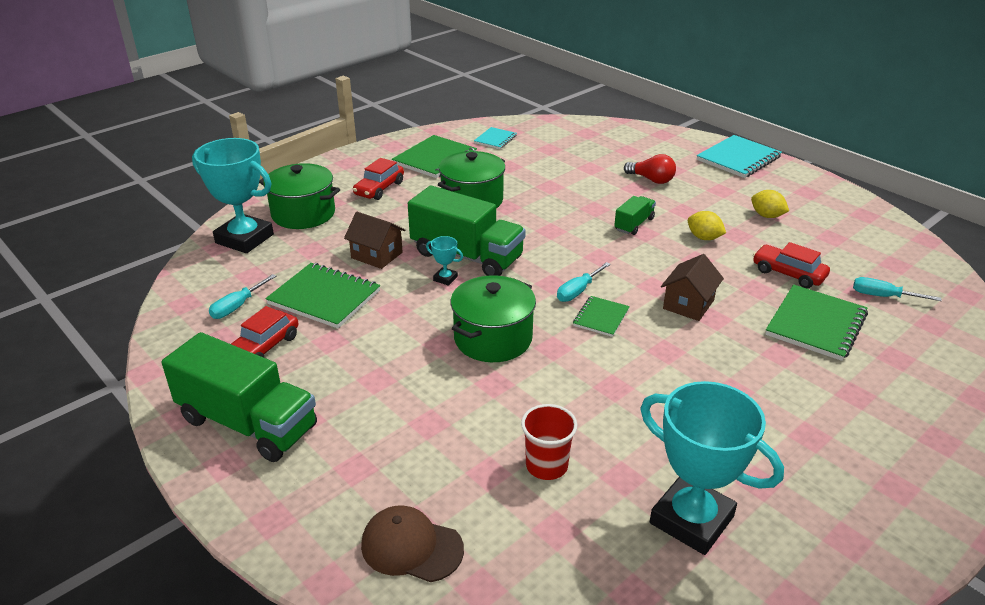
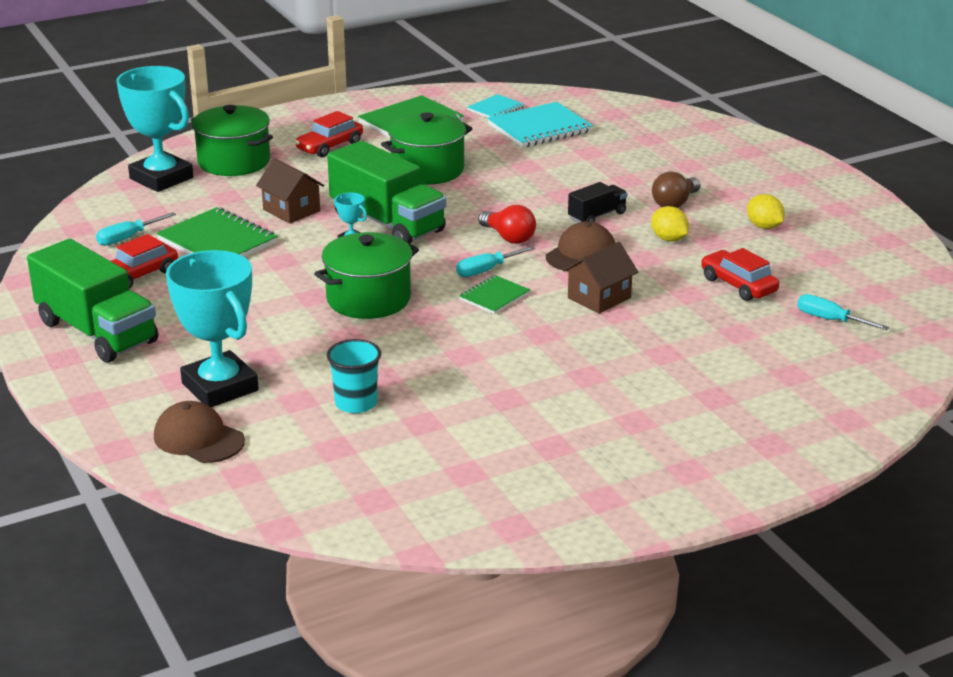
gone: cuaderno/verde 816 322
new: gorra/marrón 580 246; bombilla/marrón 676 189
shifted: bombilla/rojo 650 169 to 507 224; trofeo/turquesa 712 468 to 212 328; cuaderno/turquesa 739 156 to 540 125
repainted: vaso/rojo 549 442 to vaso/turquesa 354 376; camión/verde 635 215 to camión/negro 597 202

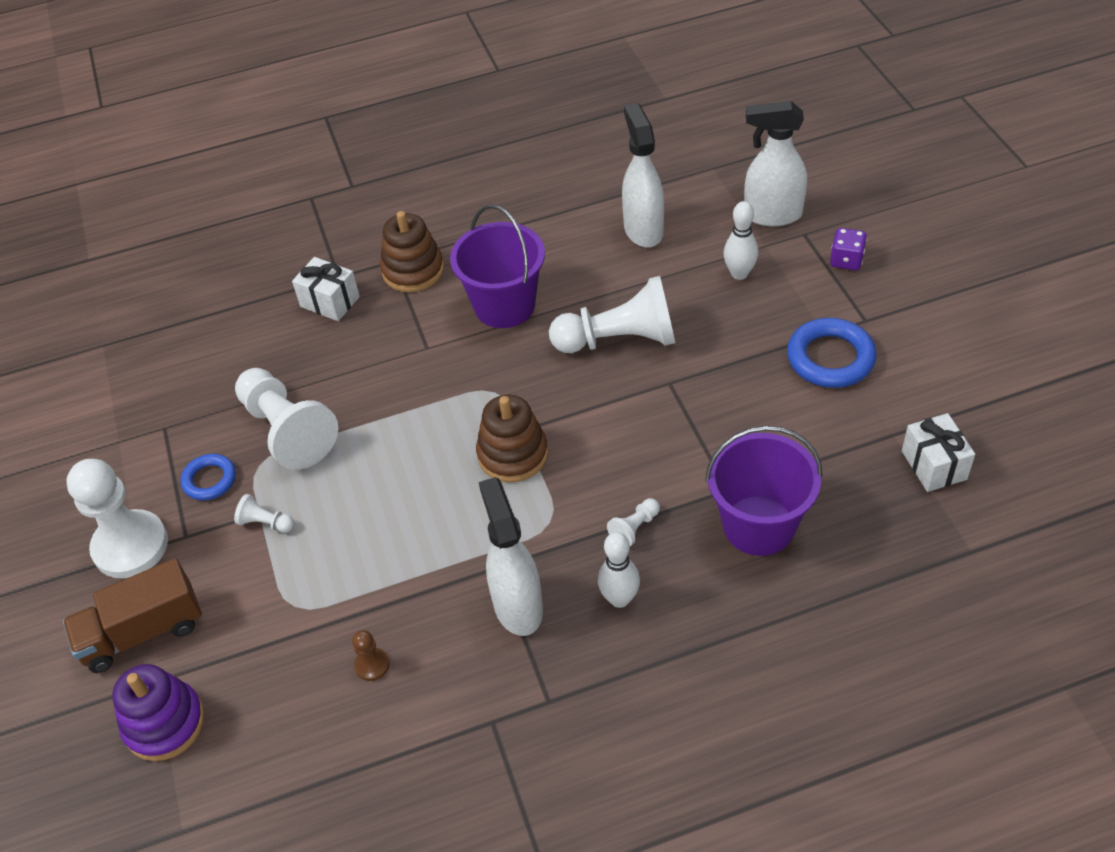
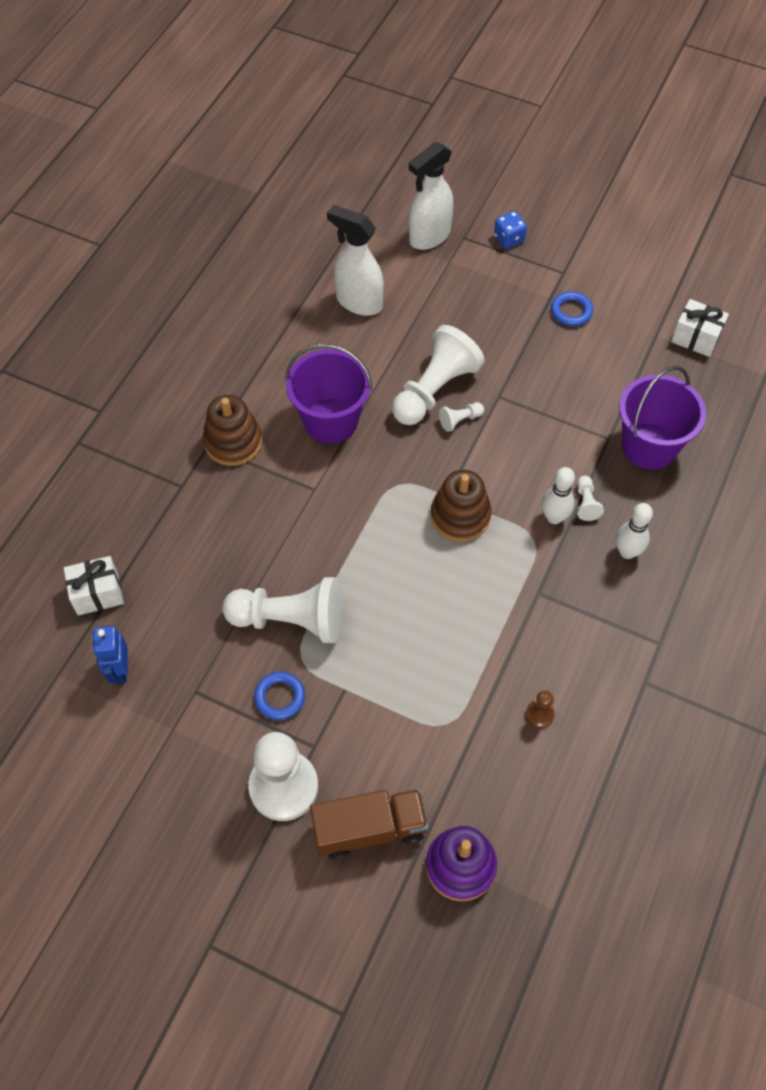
gone: pulverizador/blanco 511 556
new: robot/azul 110 655
shifted: peón/blanco 264 513 to 461 417; regalo/blanco 326 289 to 94 586; bolo/blanco 741 240 to 558 495
repainted: dado/morado 848 249 to dado/azul 510 230
rotated: camión/marrón 132 615 = 369 824 120 degrees counterclockwise
scaled: anillo/azul 832 353 = 572 308 x0.61

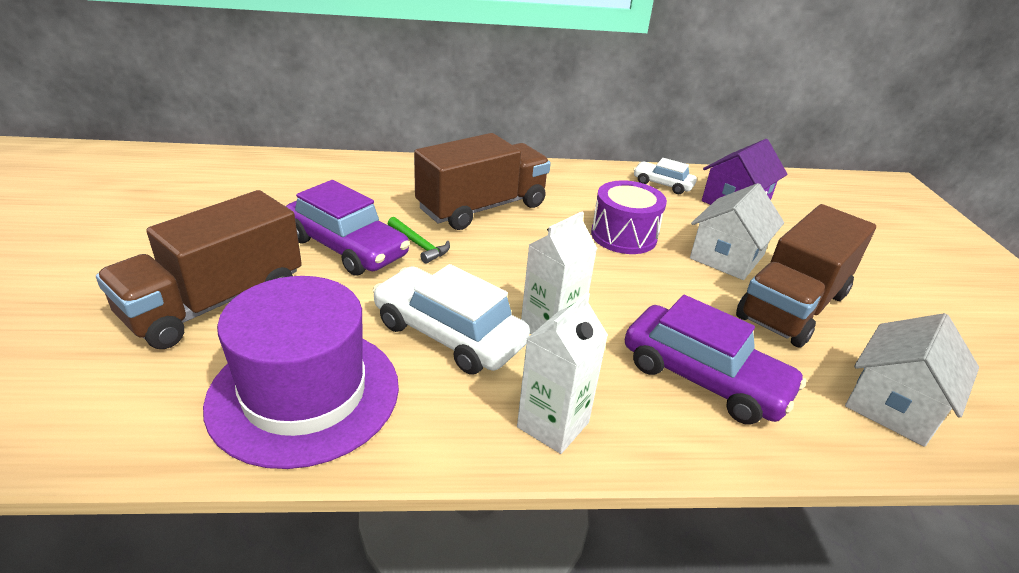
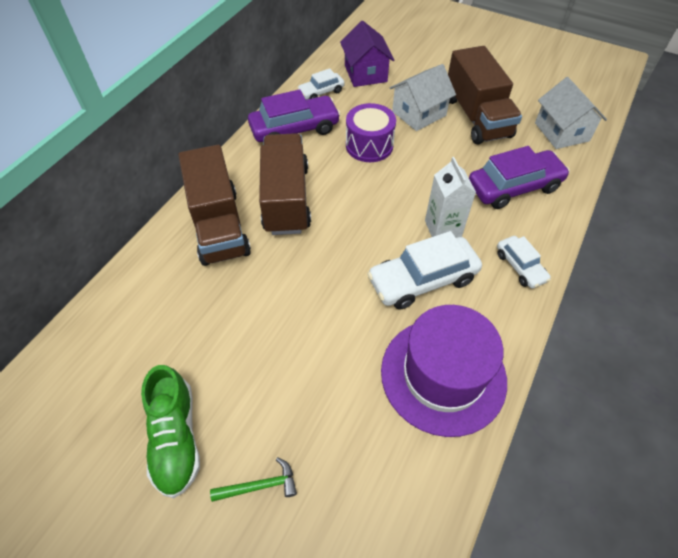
new: zapato/verde 170 431
shifted: camión/marrón 199 269 to 214 205; coche/morado 348 228 to 294 115; martillo/verde 418 240 to 253 479
swapped: cartón de leche/blanco 562 373 to coche/blanco 524 262
rotated: casa/blanco 737 231 = 423 97 75 degrees clockwise

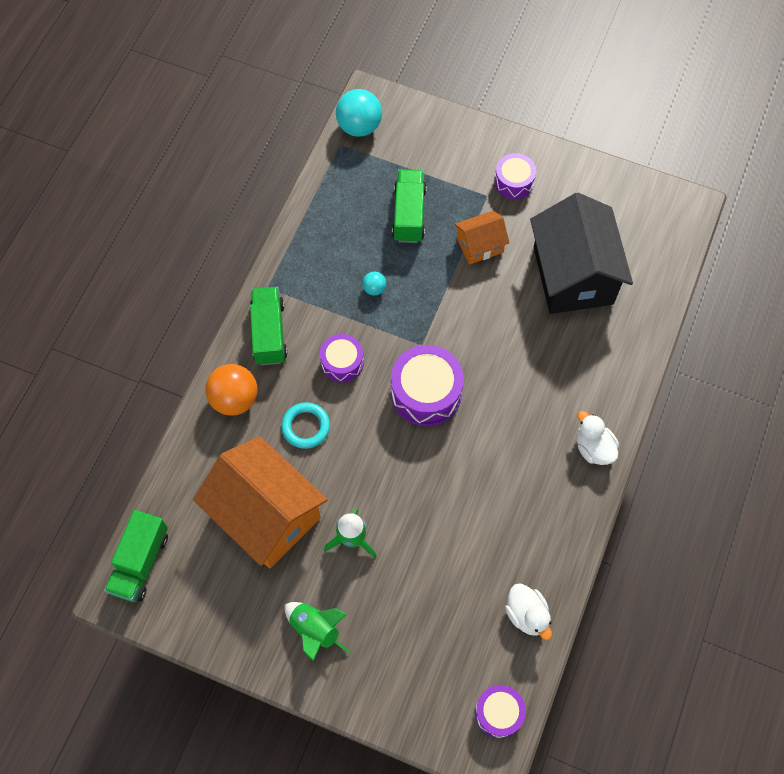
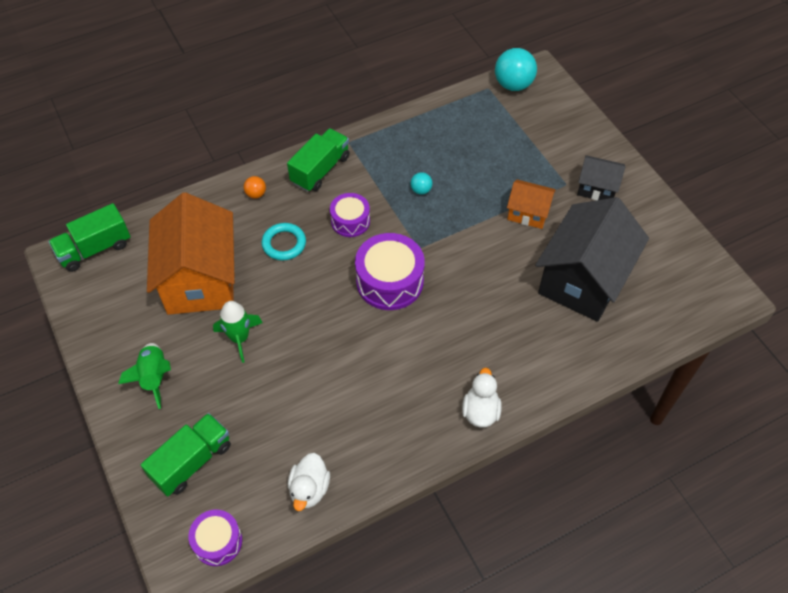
shifted: camión/verde 409 206 to 186 454
swapped: tambor/morado 515 176 to casa/negro 601 177
scaled: pelota/naranja 231 390 = 255 187 x0.49

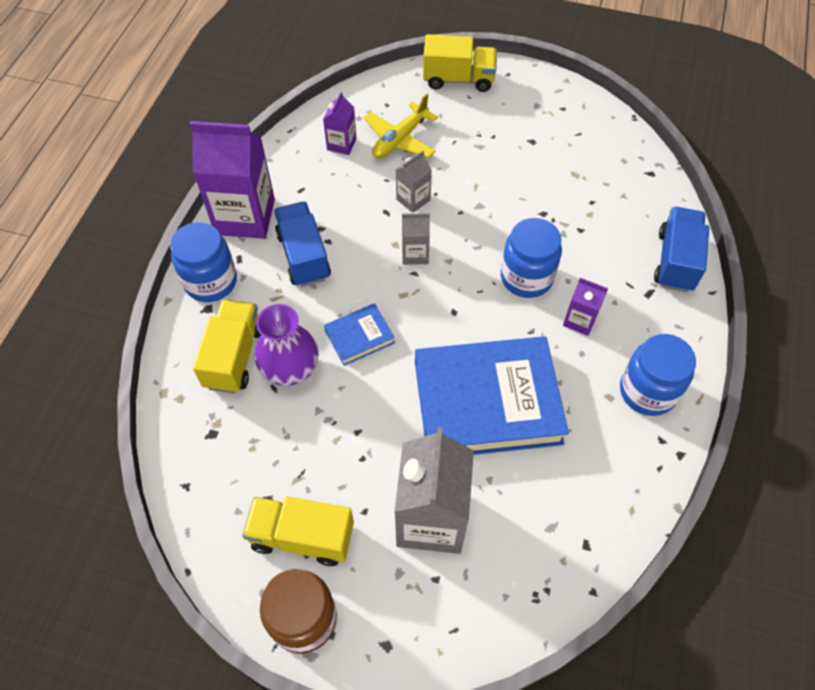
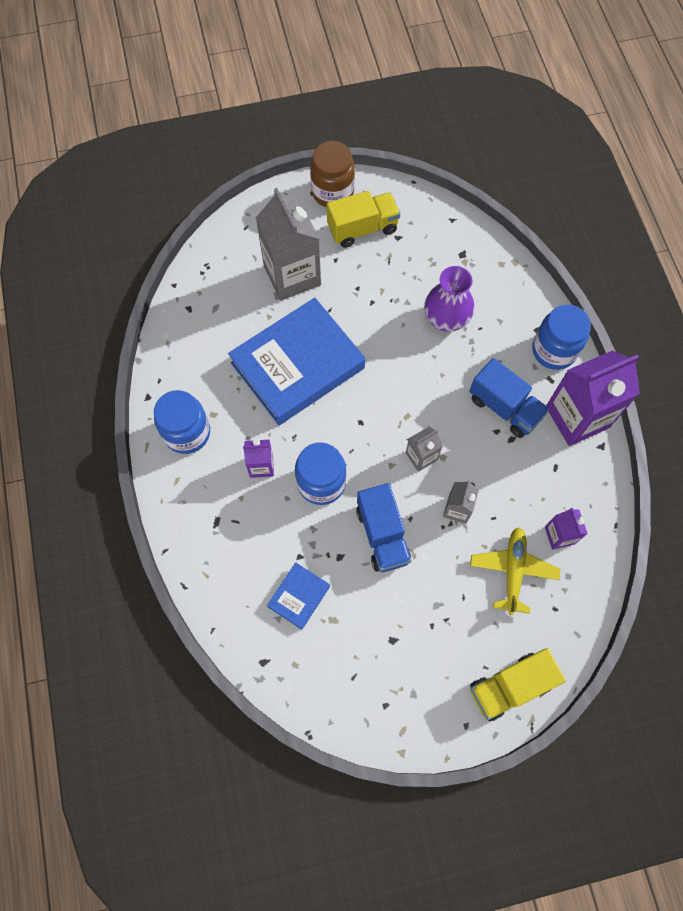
gone: camión/amarillo 227 346
shifted: libro/azul 359 334 to 298 596; camión/azul 681 249 to 384 527

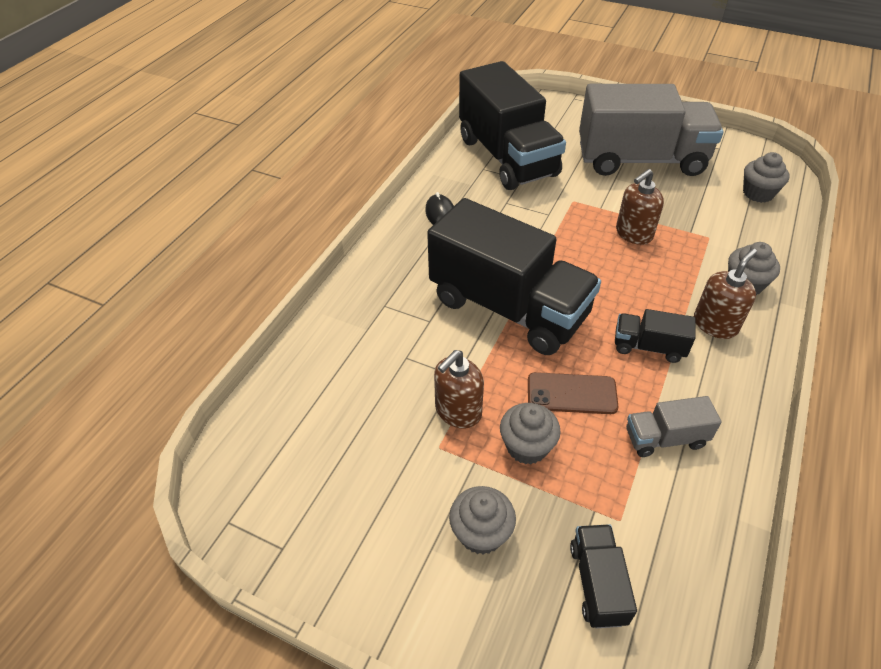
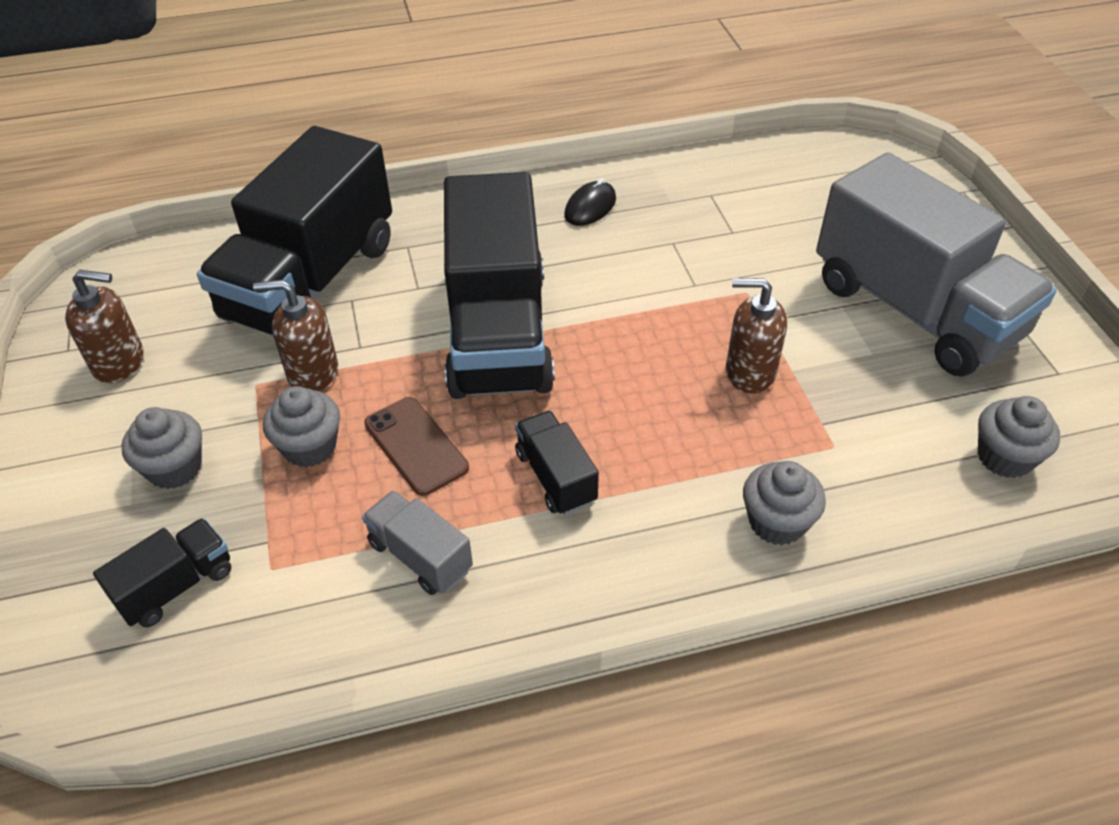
shifted: camión/negro 512 125 to 294 230; dispensador de jabón/marrón 725 294 to 104 326

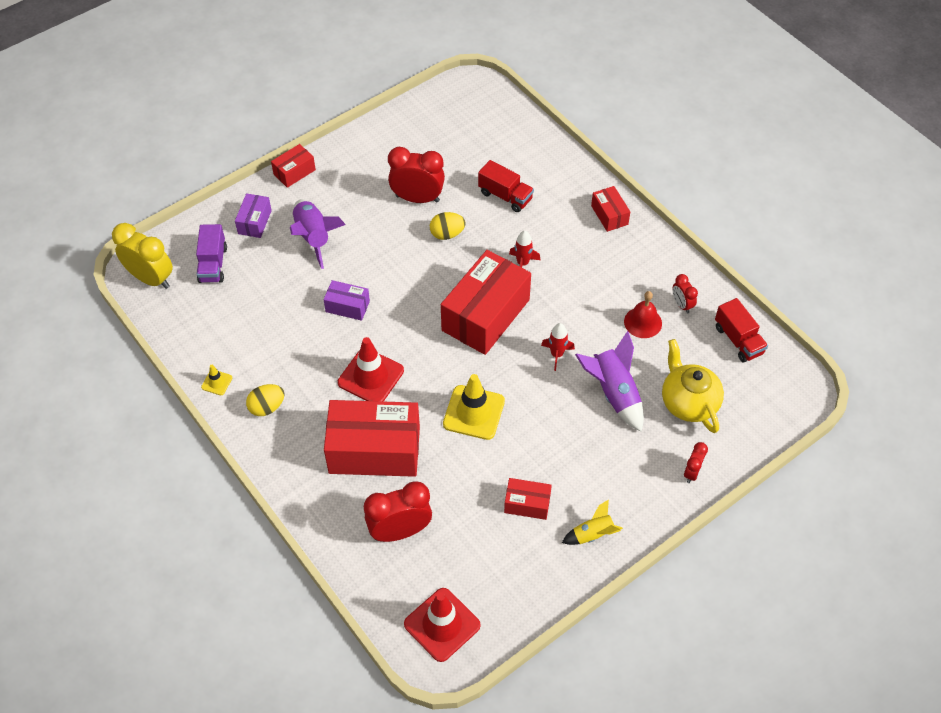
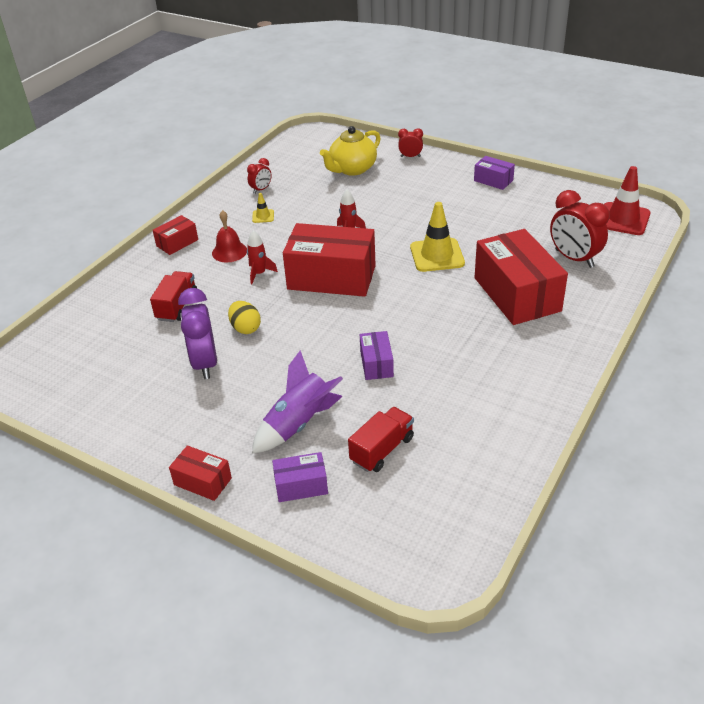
gone: despertador/amarillo 142 256; camión/morado 211 253; huevo/amarillo 265 400; cono de tráfico/rojo 371 369; caja/rojo 528 499; cohete/morado 609 381
shifted: cono de tráfico/amarillo 216 380 to 263 208; campana/rojo 643 314 to 229 236; camión/rojo 741 330 to 381 439
swapped: cohete/amarillo 592 522 to caja/morado 494 173
repainted: despertador/rojo 416 175 to despertador/morado 197 333

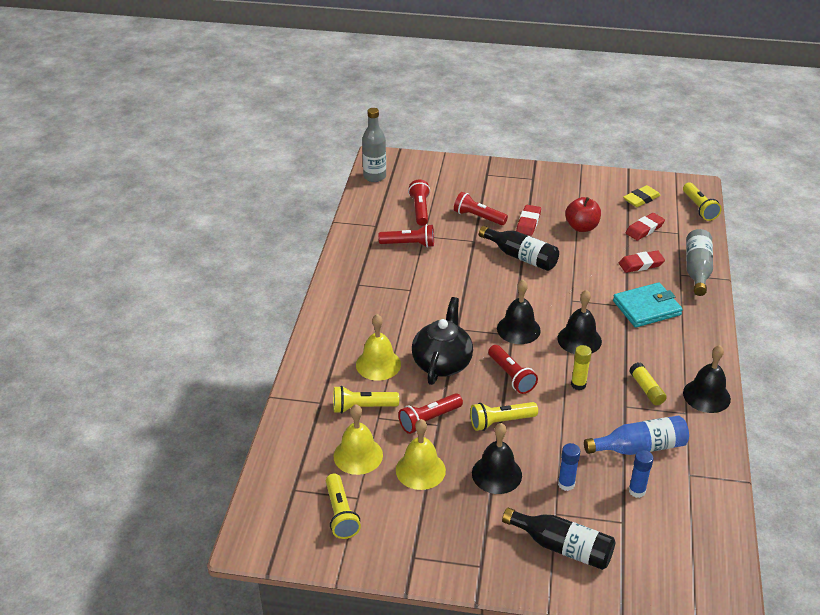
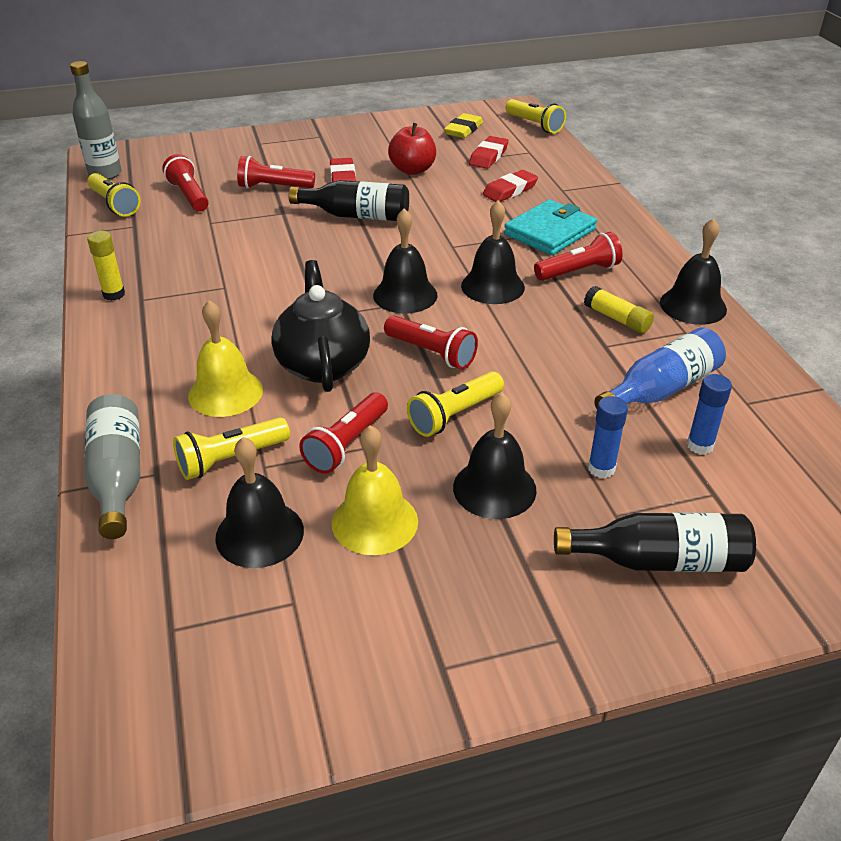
shifted: lámpara de mano/amarillo 343 506 to 114 194; lámpara de mano/rojo 406 236 to 578 256; barra de pegamento/amarillo 581 367 to 106 266; botella/gris 699 262 to 112 466
repainted: campana/amarillo 358 439 to campana/negro 259 502

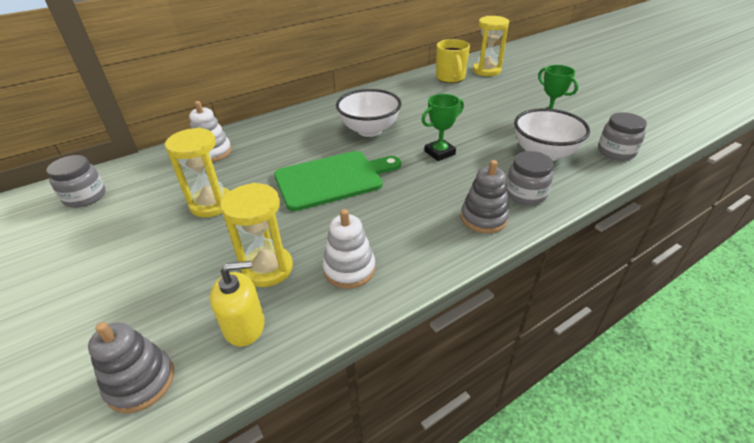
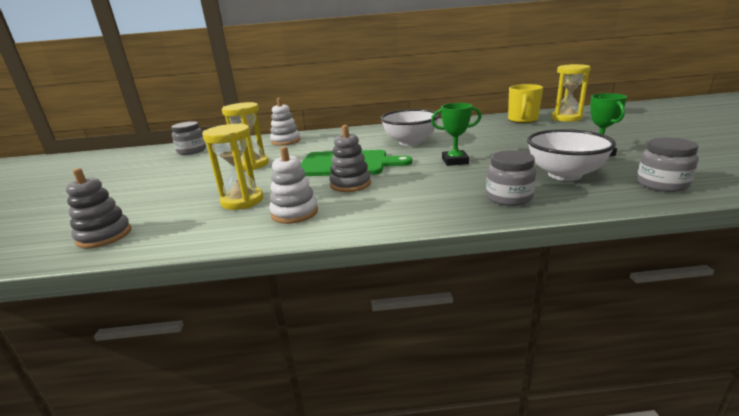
gone: dispensador de jabón/amarillo 237 304
shifted: juguete apilable/gris 485 196 to 350 158

